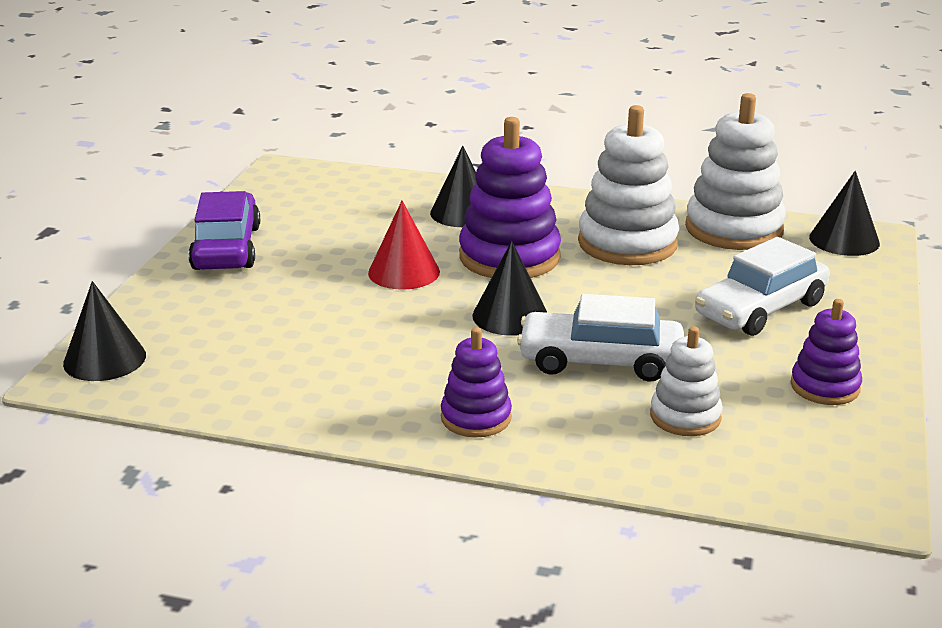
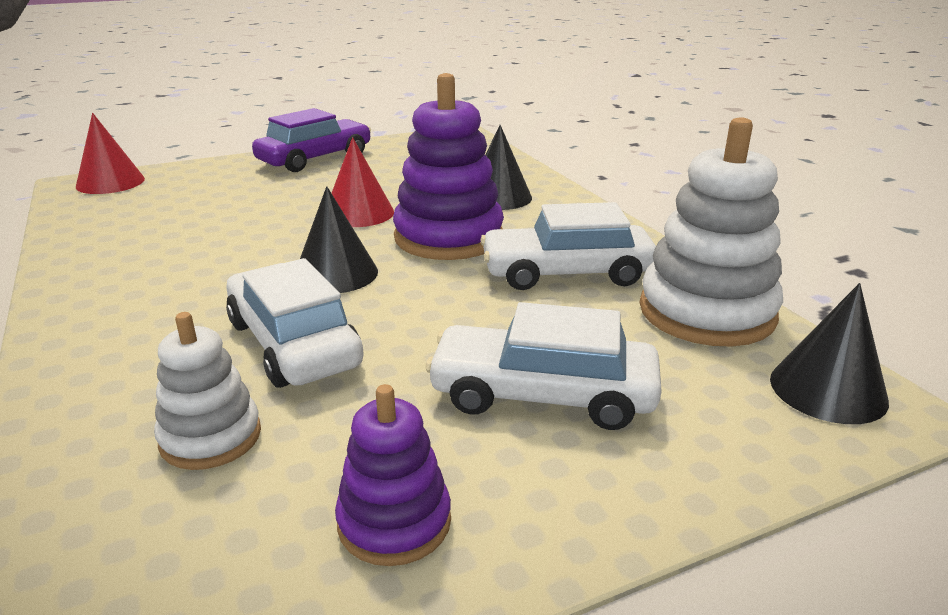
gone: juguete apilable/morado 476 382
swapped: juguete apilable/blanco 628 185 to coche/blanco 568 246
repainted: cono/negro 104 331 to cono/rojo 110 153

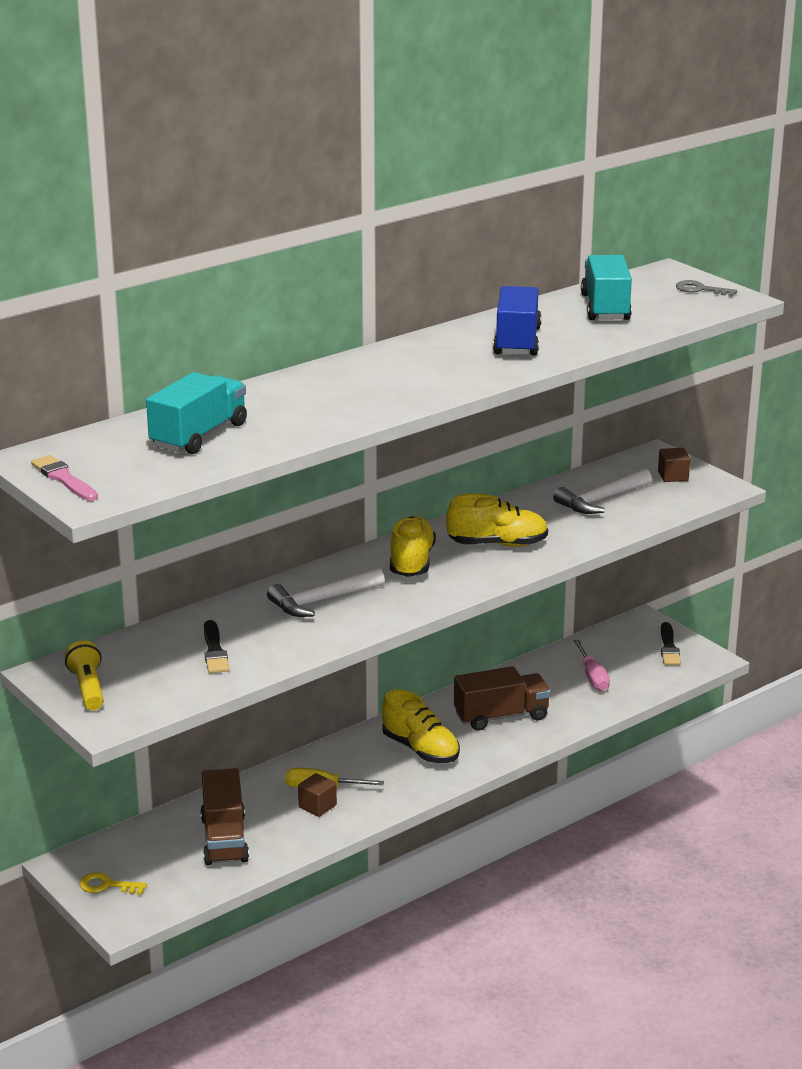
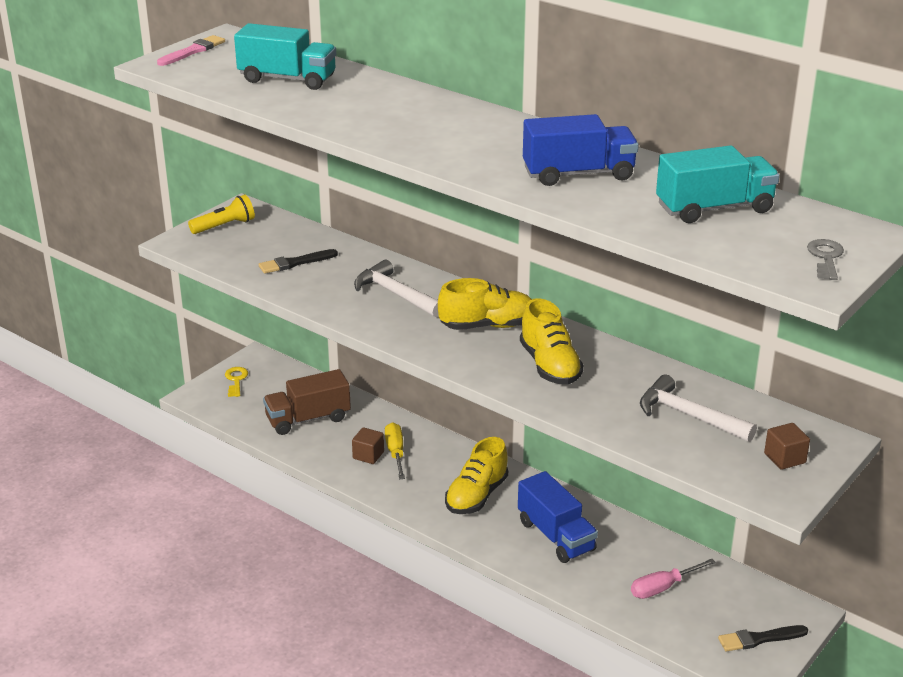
repainted: camión/marrón 502 698 to camión/azul 558 517

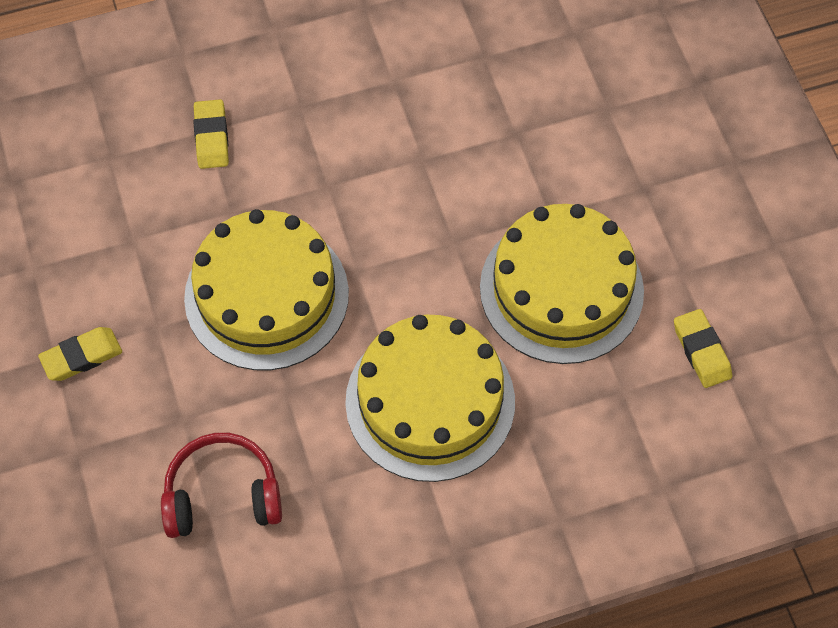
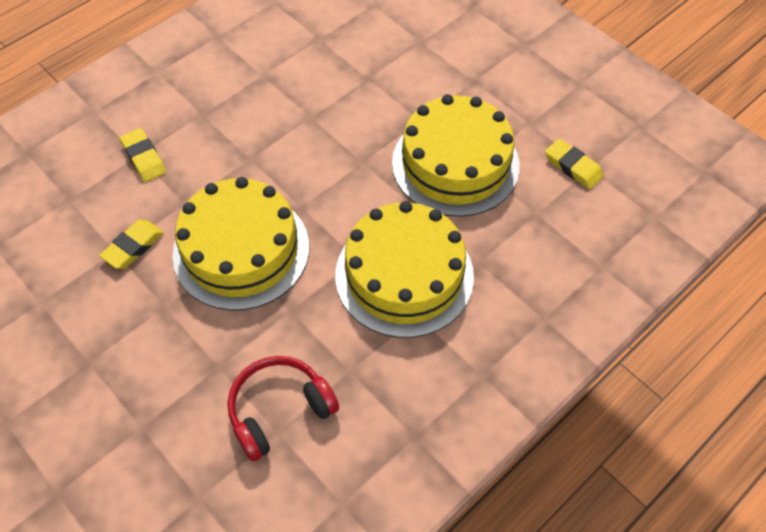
shifted: goma de borrar/amarillo 80 354 to 131 244

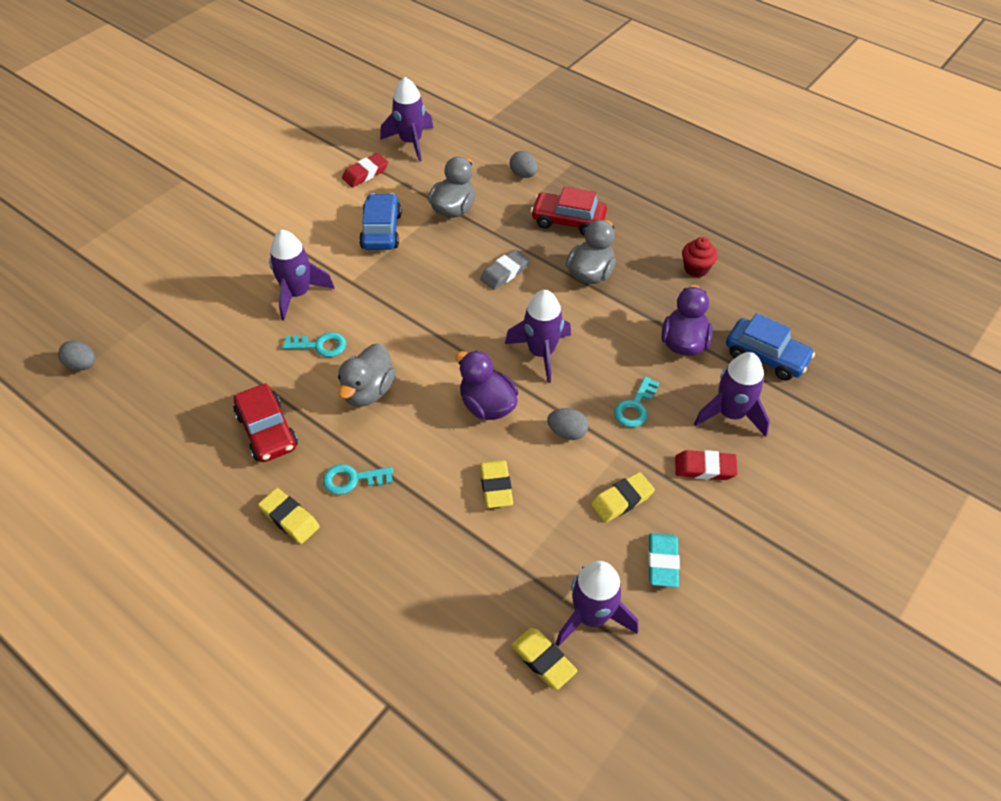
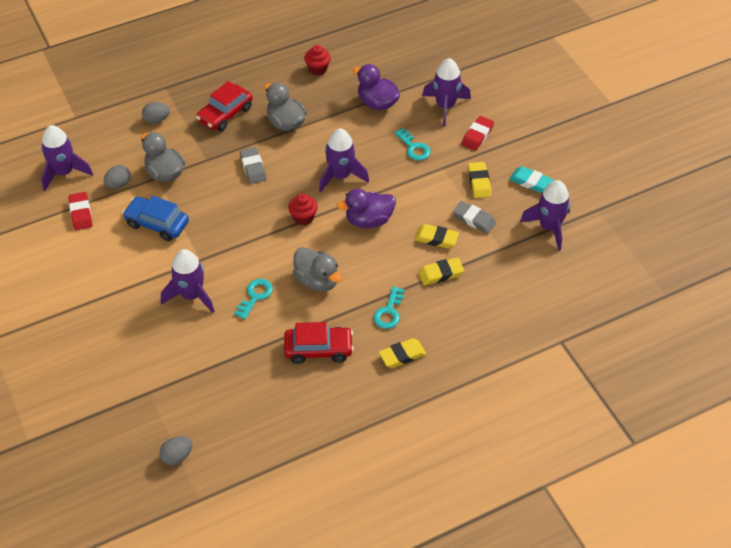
gone: coche/azul 770 347
new: magdalena/rojo 303 209; goma de borrar/gris 474 217
shifted: goma de borrar/amarillo 544 659 to 441 271; huevo/gris 567 424 to 117 177

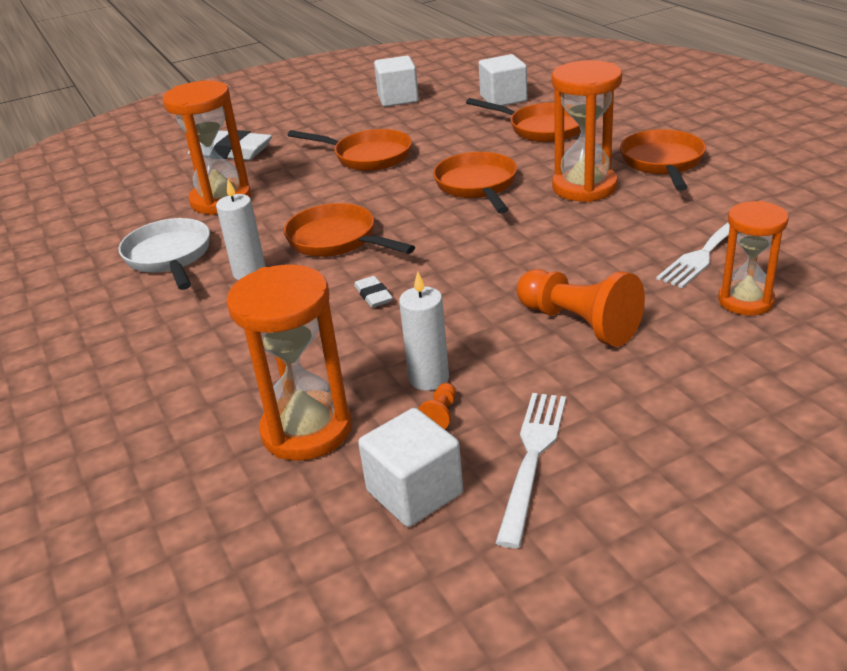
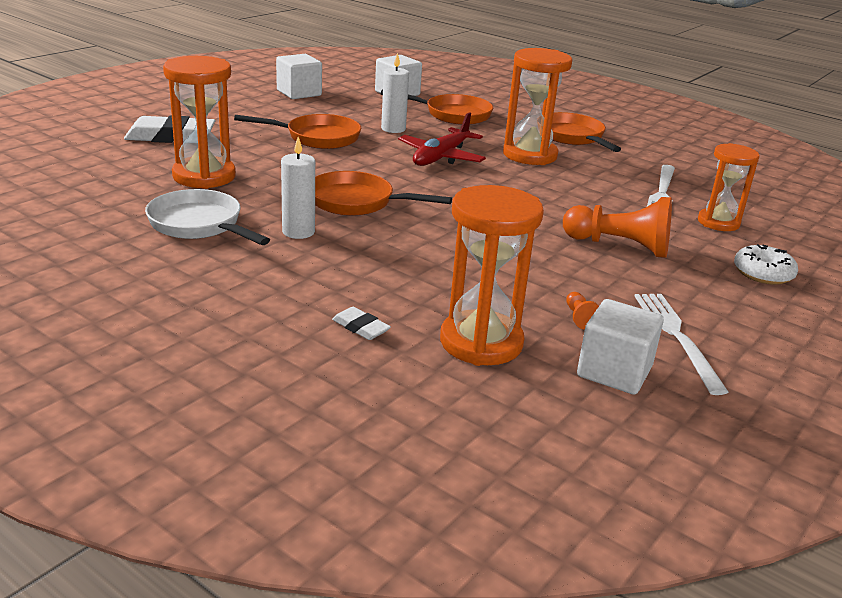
new: rosquilla/blanco 766 264
shifted: goma de borrar/blanco 373 292 to 361 323; vela/blanco 424 331 to 395 93
swapped: sartén/naranja 475 182 to avión/rojo 442 139

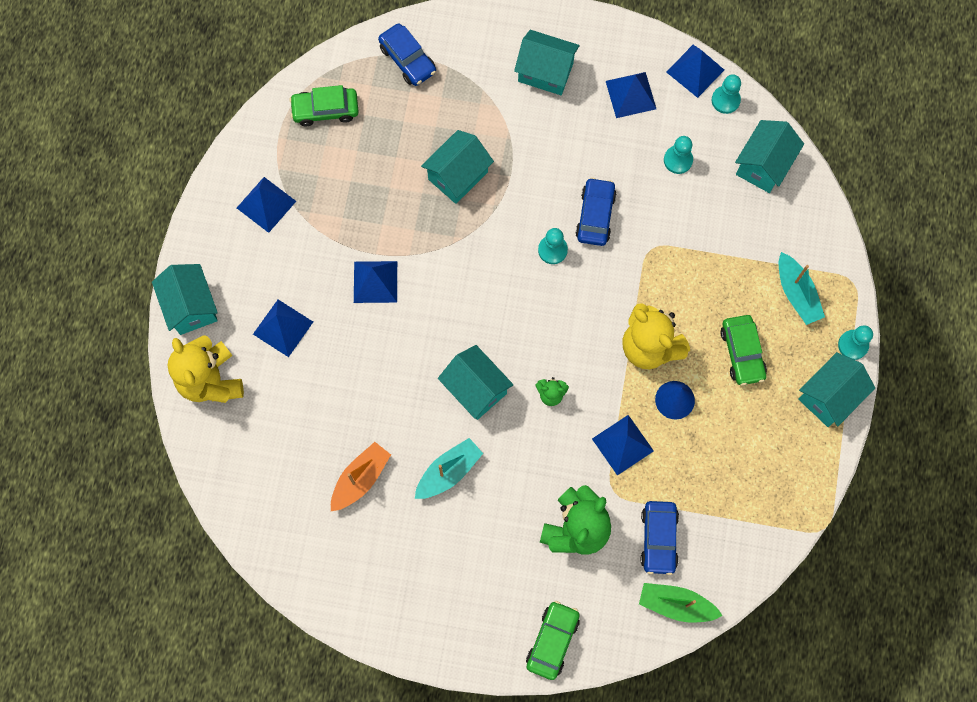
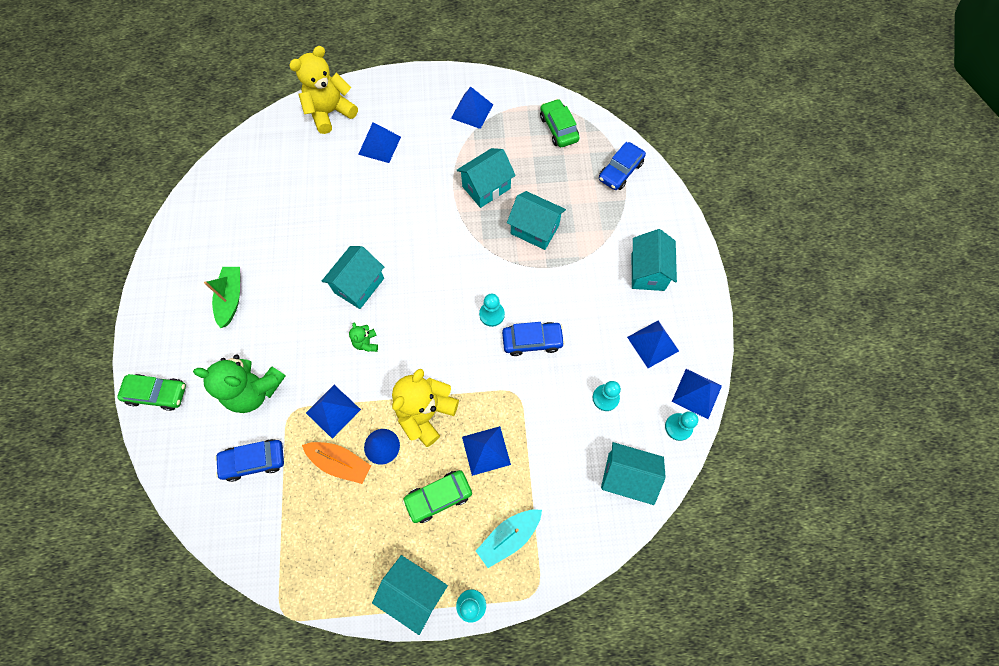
gone: barco/turquesa 449 468
shifted: casa/turquesa 185 299 to 486 178; barco/naranja 361 476 to 336 463; pirámide/azul 375 282 to 486 451; barco/verde 681 603 to 222 297

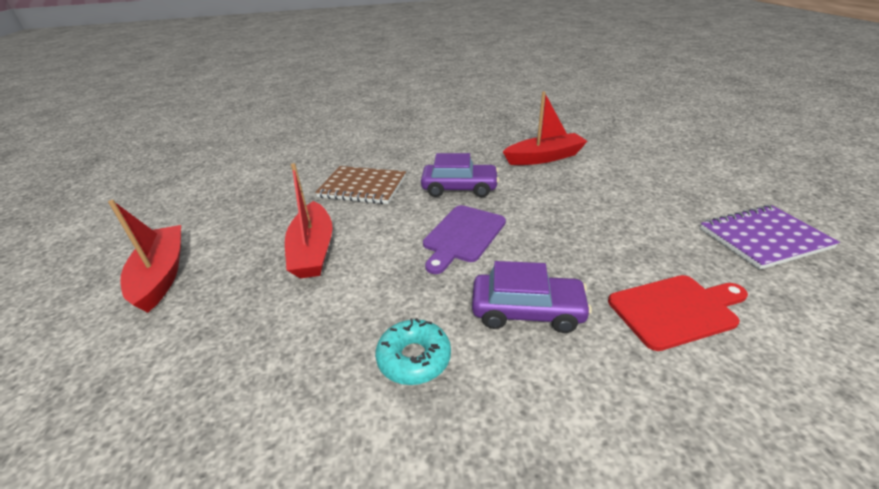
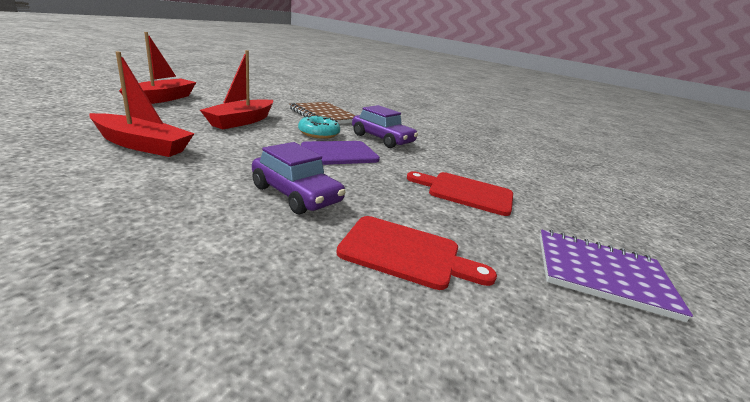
new: tabla de cortar/rojo 460 193
shifted: rosquilla/turquesa 413 351 to 319 127; barco/rojo 545 128 to 142 104

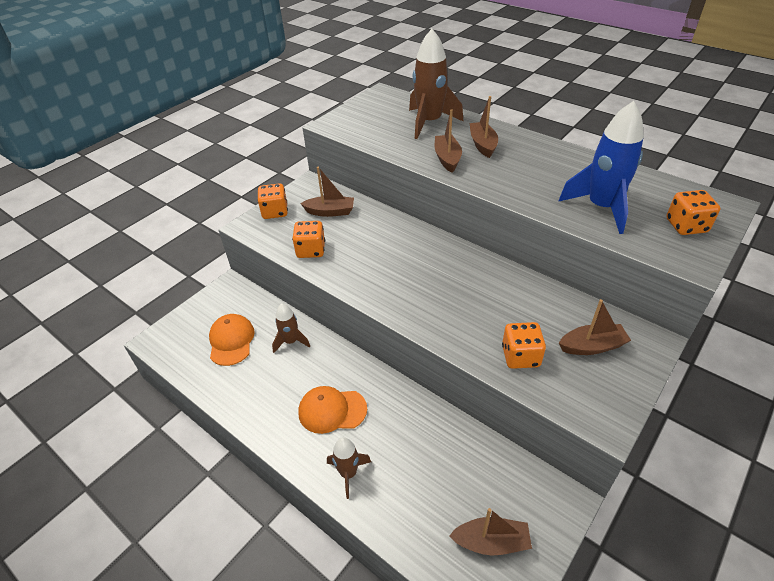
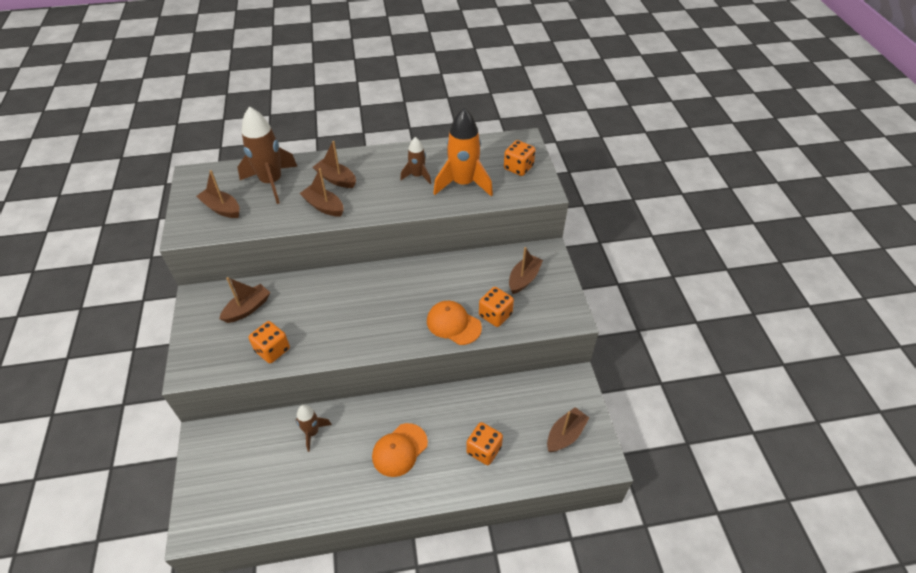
new: barco/marrón 218 194
shifted: gorra/naranja 232 340 to 454 323; dado/naranja 272 201 to 484 443; cohete/marrón 349 468 to 415 160
repainted: cohete/azul 601 167 to cohete/naranja 463 152

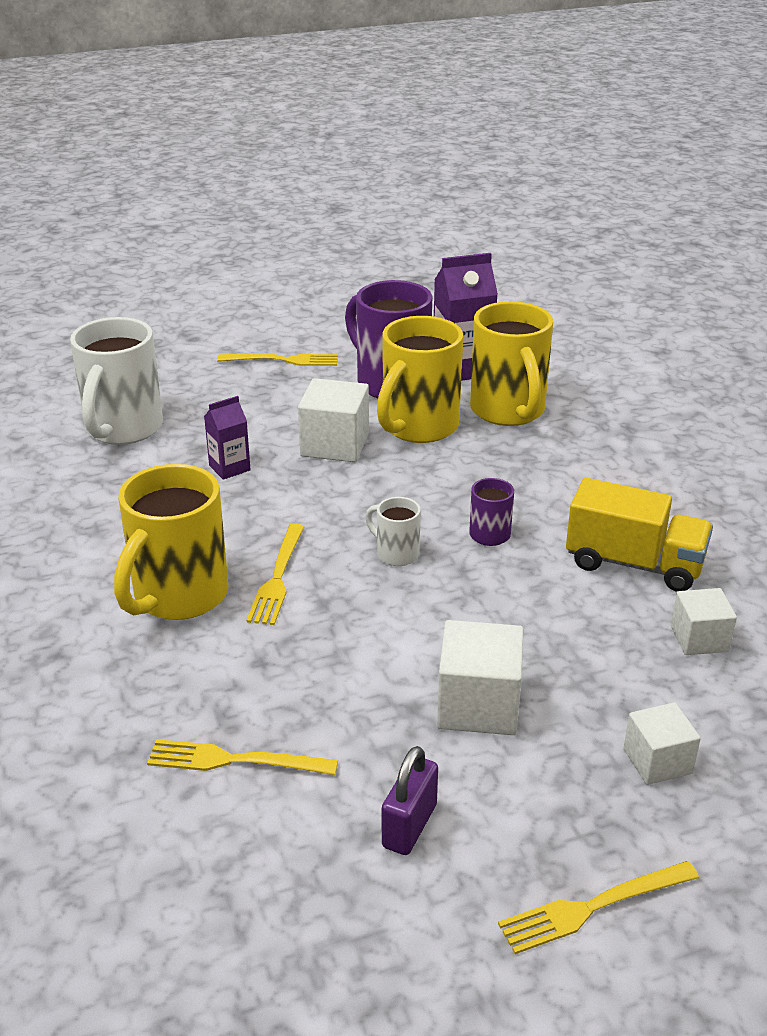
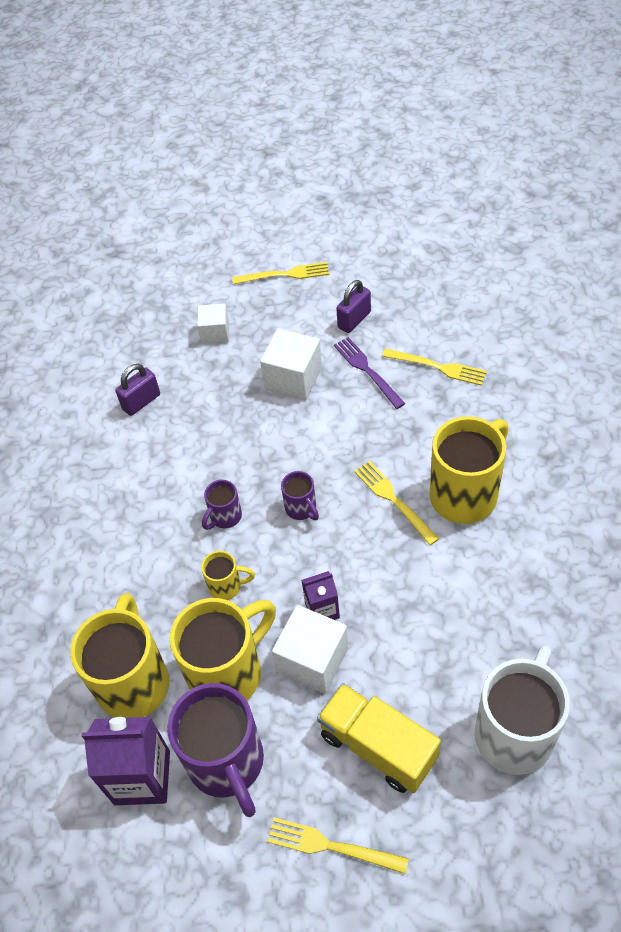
new: taza/amarillo 228 575; tenedor/morado 369 373
shifted: cartón de leche/morado 227 438 to 320 595; camión/amarillo 639 535 to 379 738
swapped: cubo/blanco 704 621 to candado/morado 137 390
repainted: taza/blanco 393 531 to taza/morado 300 495
rotated: tenedor/amarillo 275 574 = 396 503 60 degrees counterclockwise

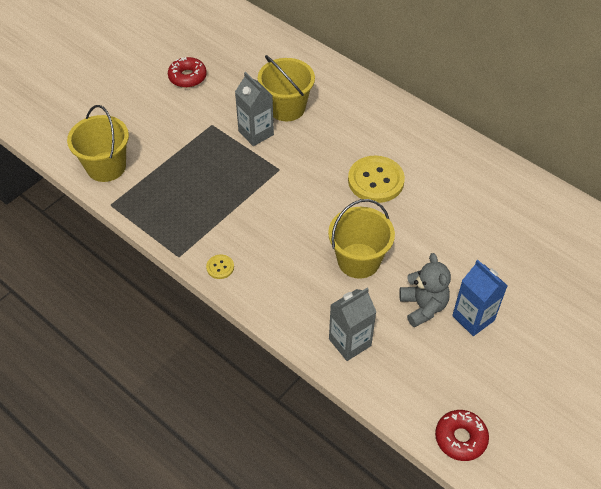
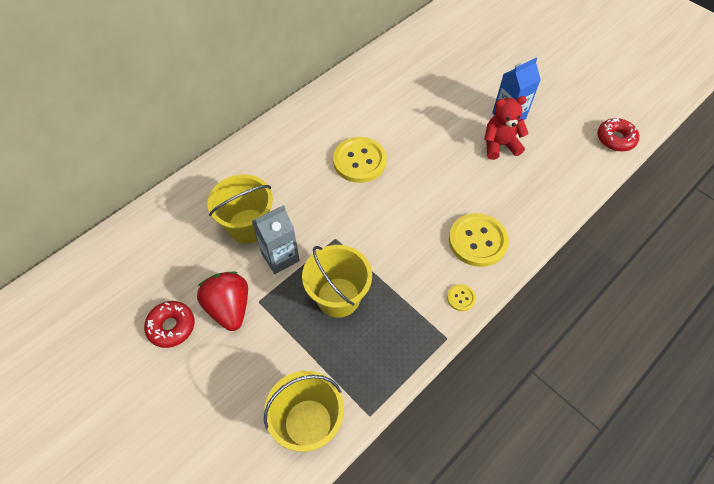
gone: cartón de leche/gris 352 324
new: fresa/rojo 222 301; botón/amarillo 479 240
shifted: balde/amarillo 361 239 to 337 281
repainted: osito/gris 425 290 to osito/rojo 506 128

